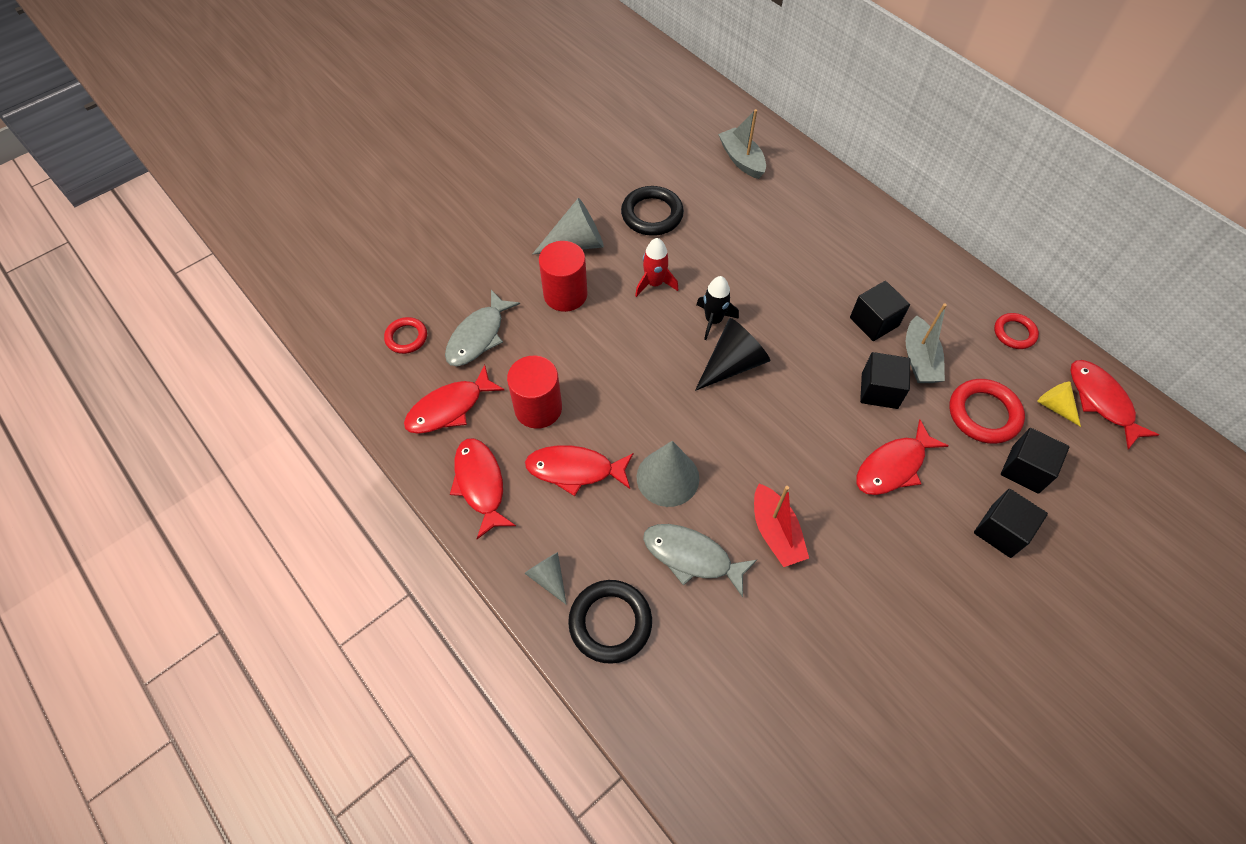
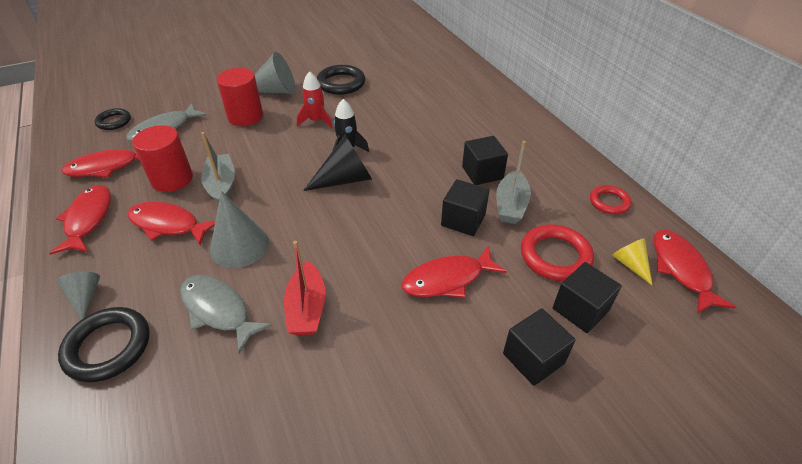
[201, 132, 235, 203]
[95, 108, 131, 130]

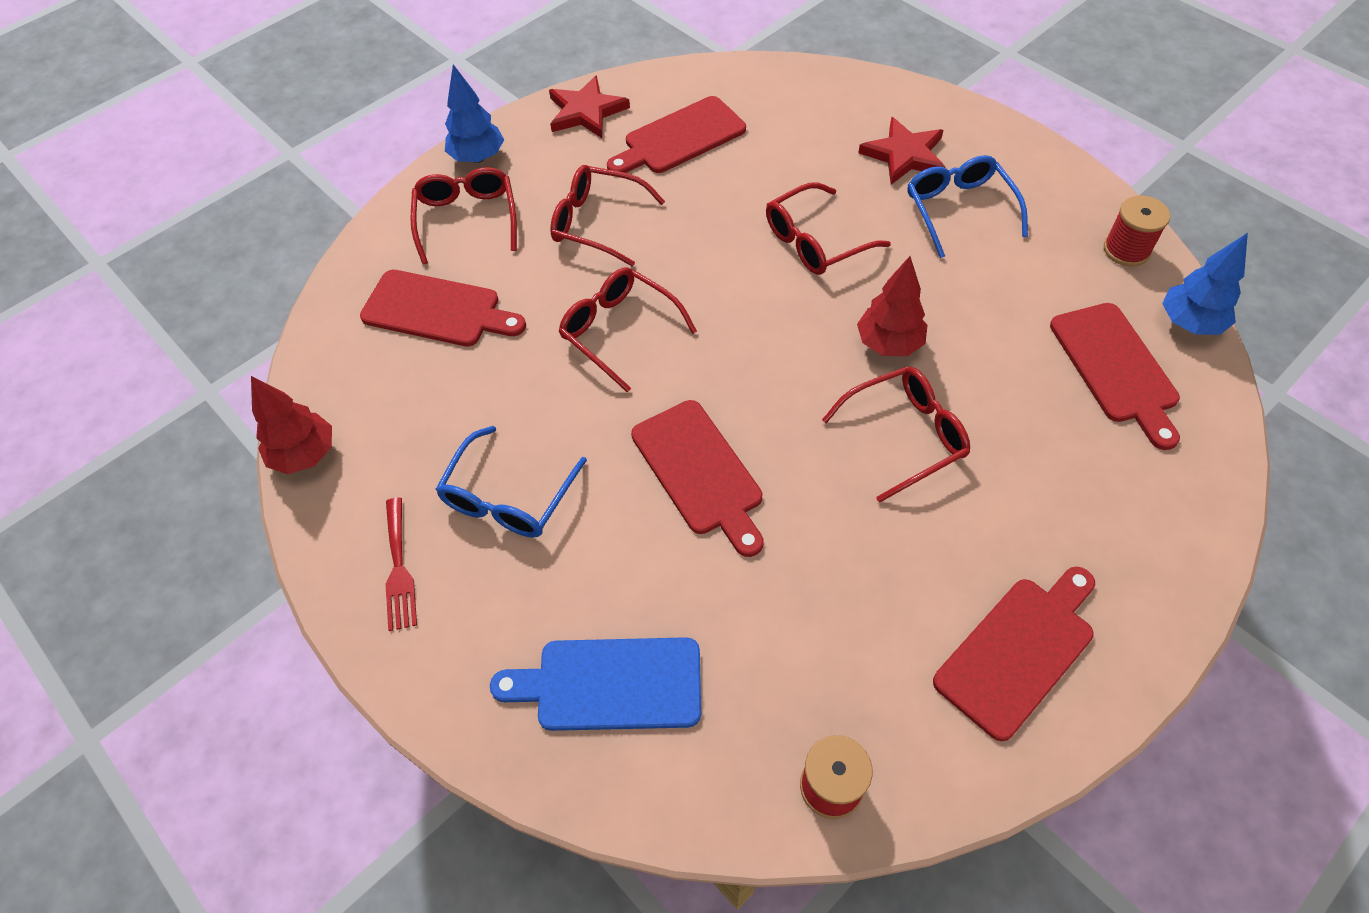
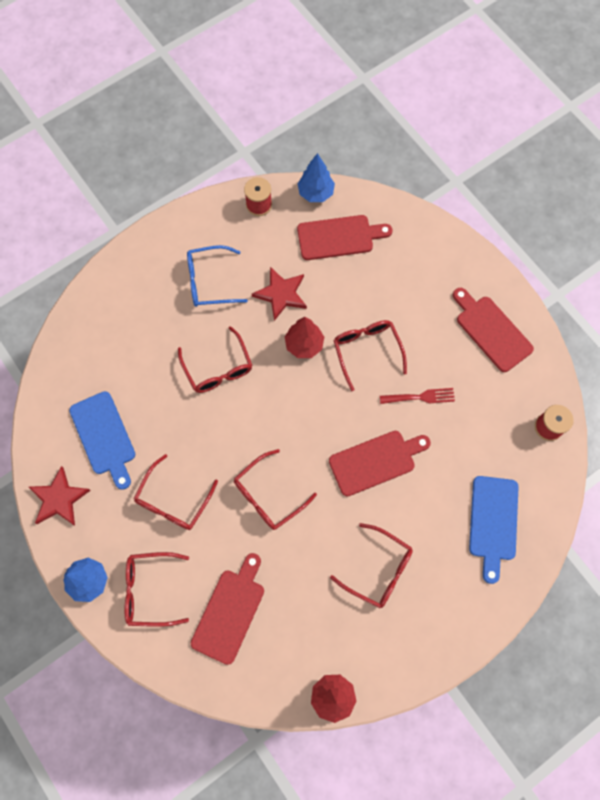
[380, 388, 455, 404]
[252, 267, 307, 321]
[330, 523, 413, 608]
[69, 391, 135, 490]

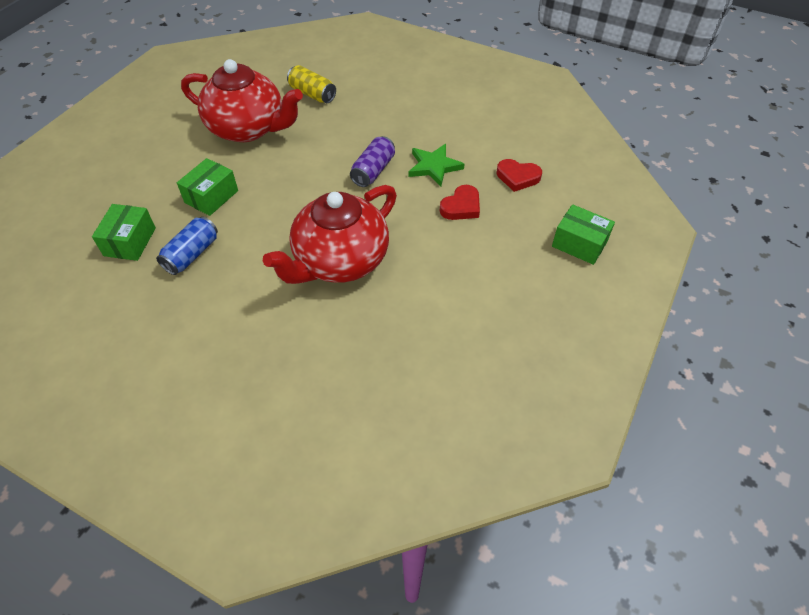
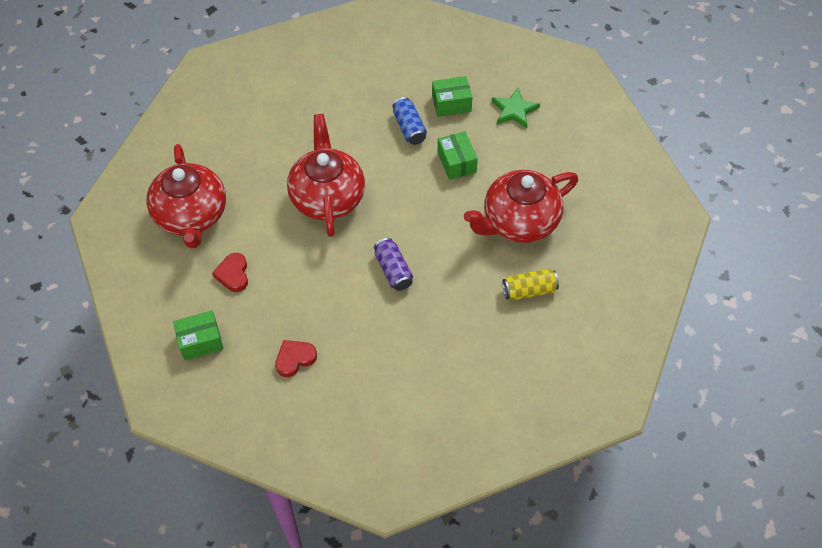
[147, 144, 226, 249]
[491, 88, 540, 128]
[212, 253, 248, 292]
[432, 76, 472, 117]

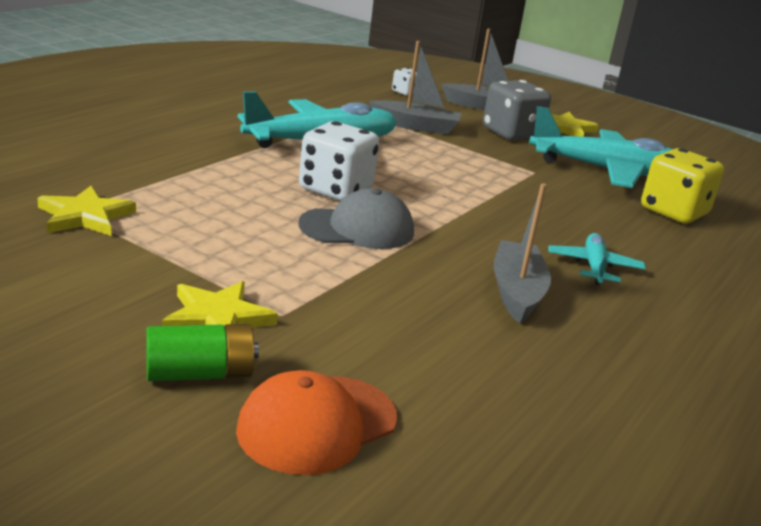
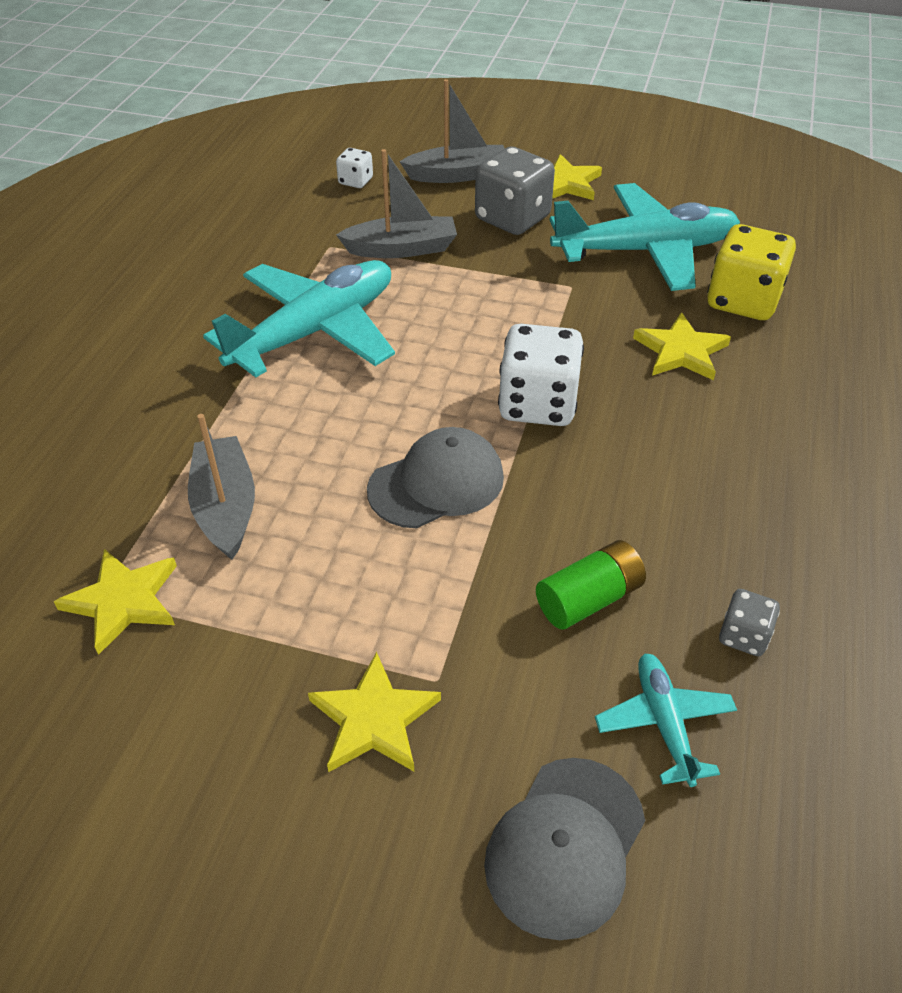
[633, 312, 731, 380]
[719, 589, 780, 656]
[536, 540, 646, 630]
[498, 324, 584, 426]
[188, 414, 255, 560]
[595, 654, 737, 787]
[484, 758, 645, 940]

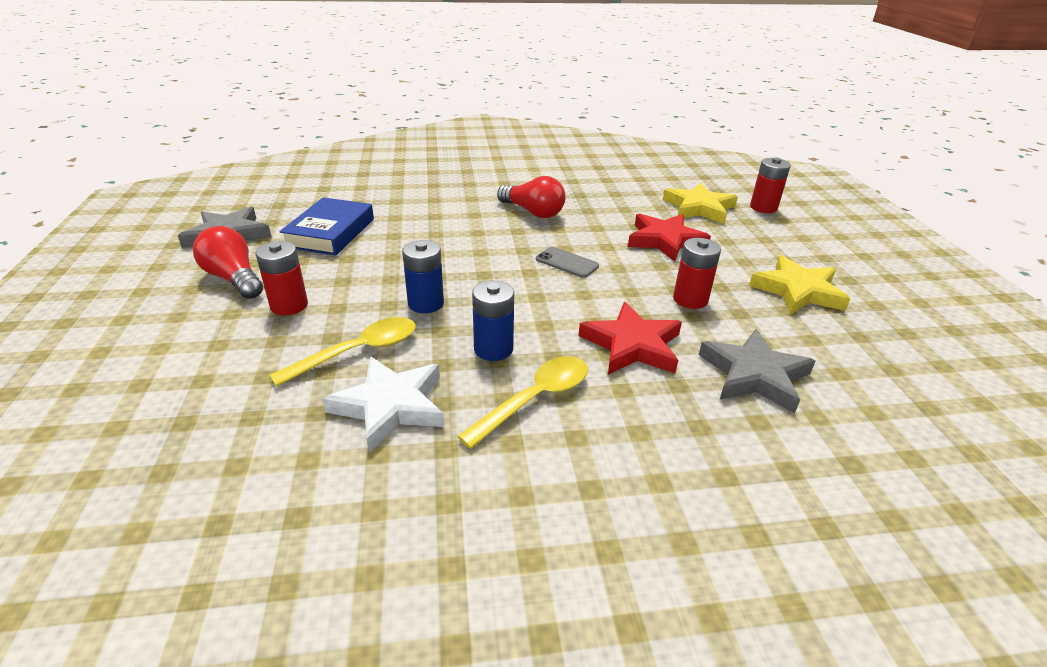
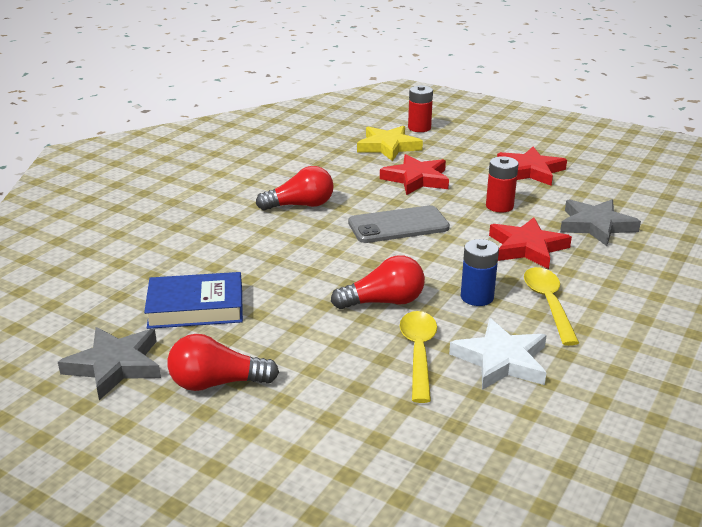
[256, 241, 308, 315] (first image)
[331, 255, 425, 309]
[497, 147, 567, 186]
[144, 272, 243, 329]
[348, 205, 450, 243]

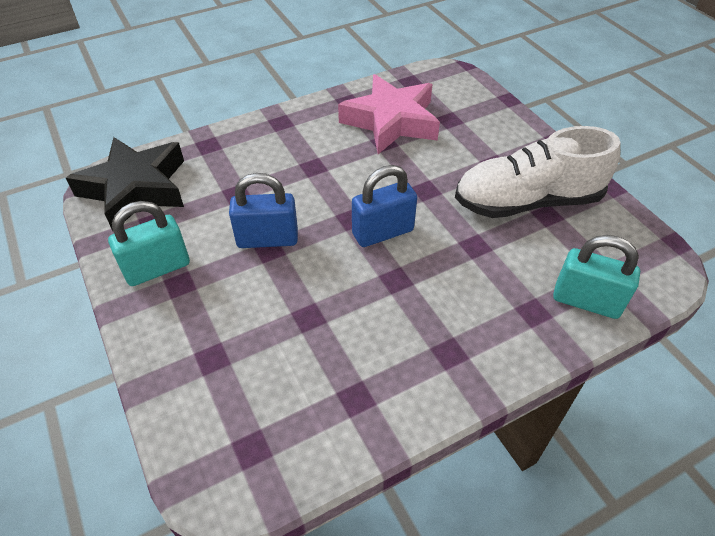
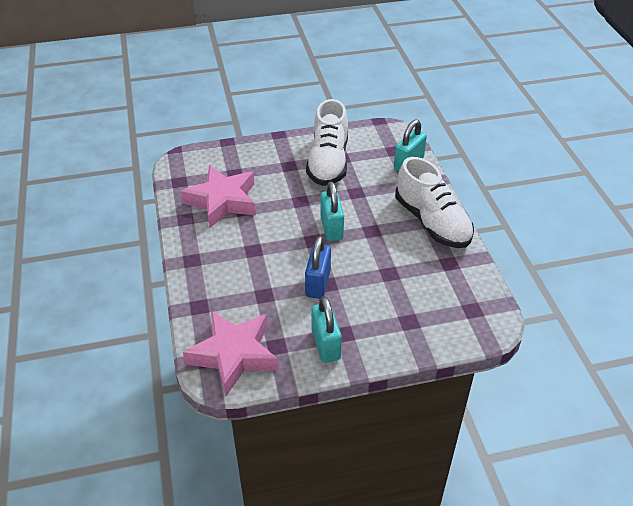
[395, 157, 474, 248]
[183, 311, 278, 396]
[320, 181, 344, 241]

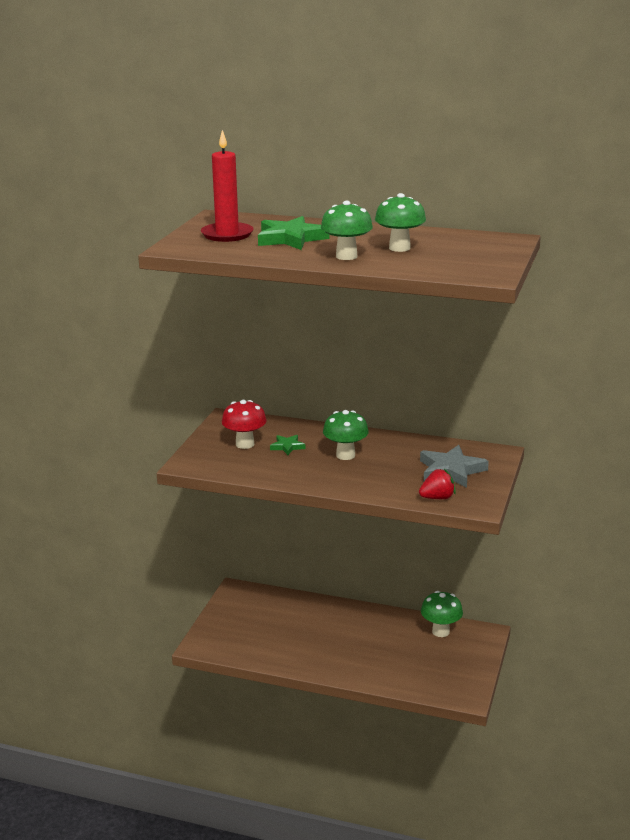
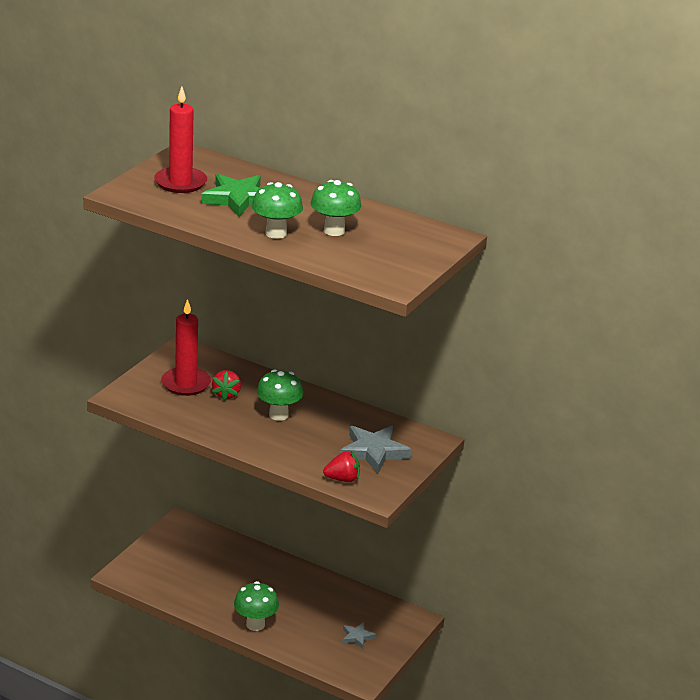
[342, 622, 376, 649]
[234, 581, 279, 631]
[161, 299, 211, 396]
[212, 370, 241, 401]

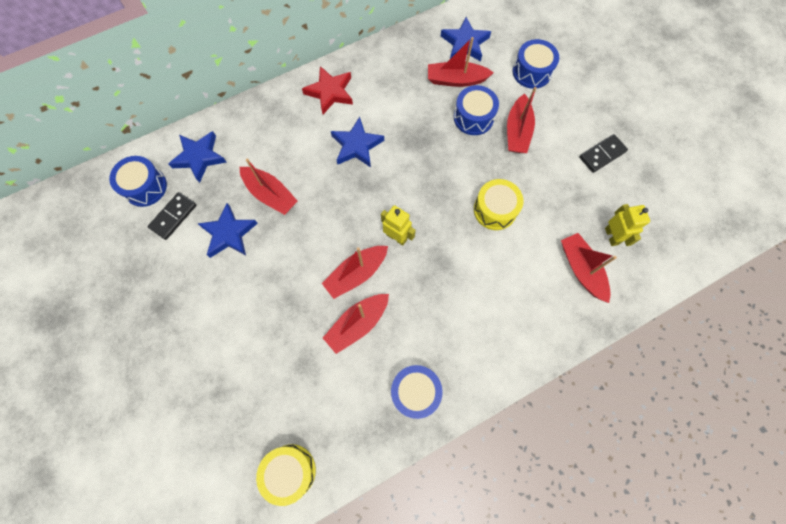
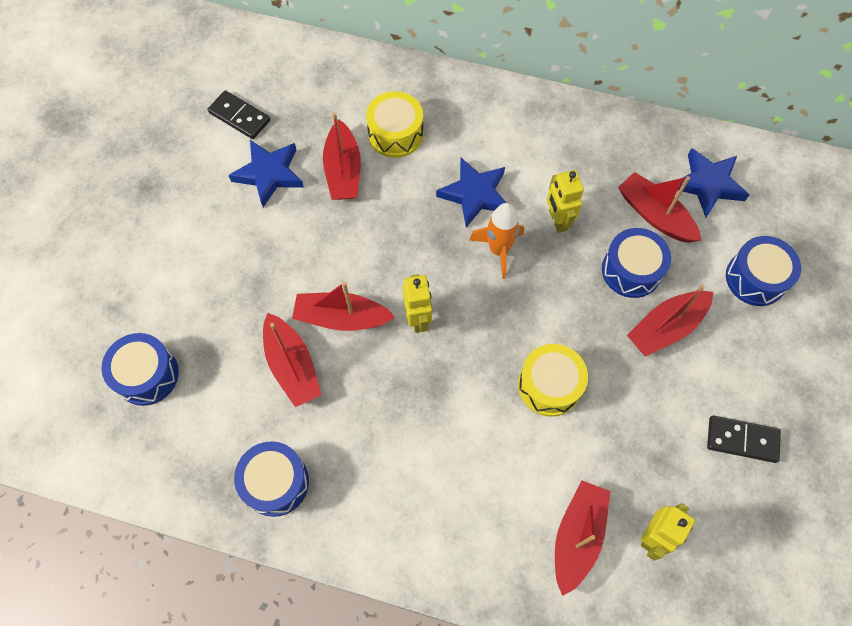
[168, 131, 227, 183] (first image)
[302, 66, 353, 114] (first image)
[469, 203, 524, 279]
[547, 170, 584, 233]
[101, 333, 179, 406]
[366, 91, 423, 158]
[207, 90, 270, 139]
[263, 313, 322, 407]

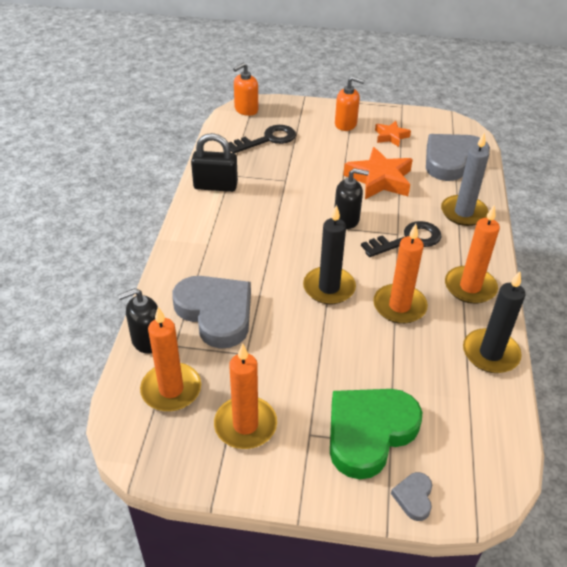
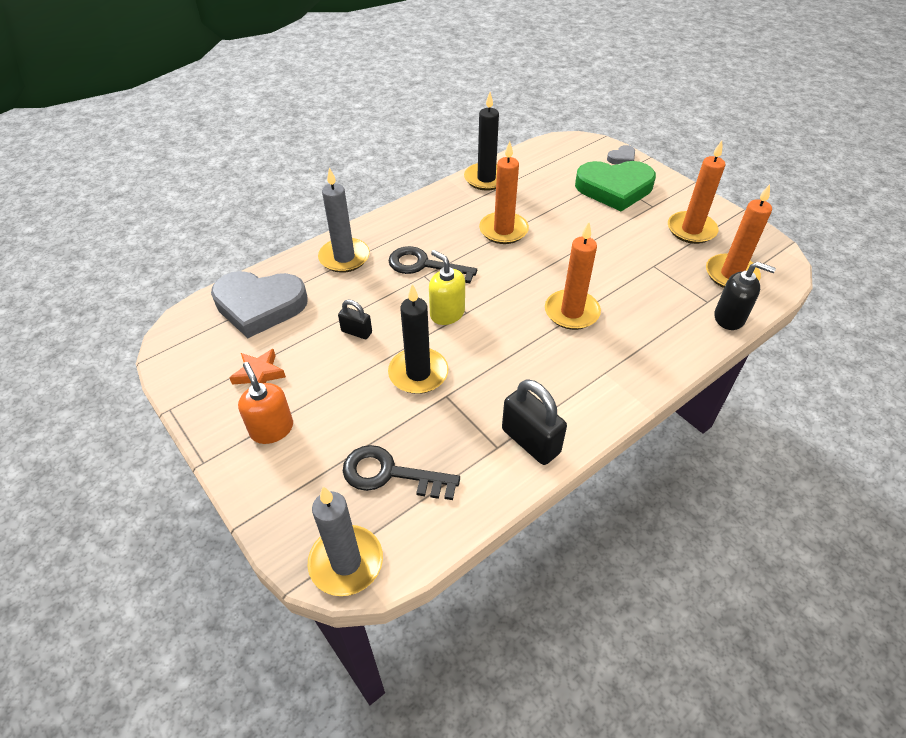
[172, 276, 251, 349] (first image)
[388, 284, 448, 394]
[545, 222, 601, 330]
[308, 486, 383, 596]
[338, 300, 372, 339]
[429, 250, 465, 325]

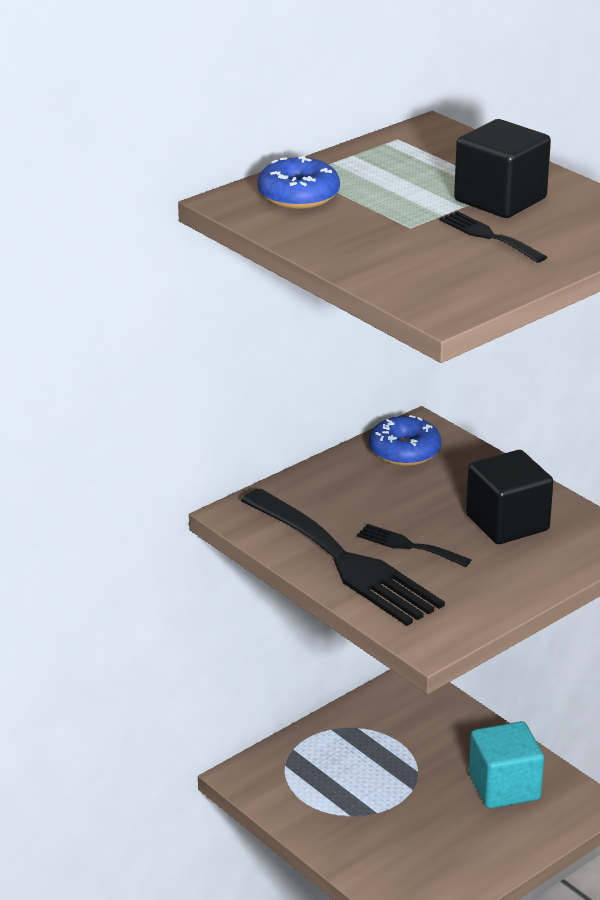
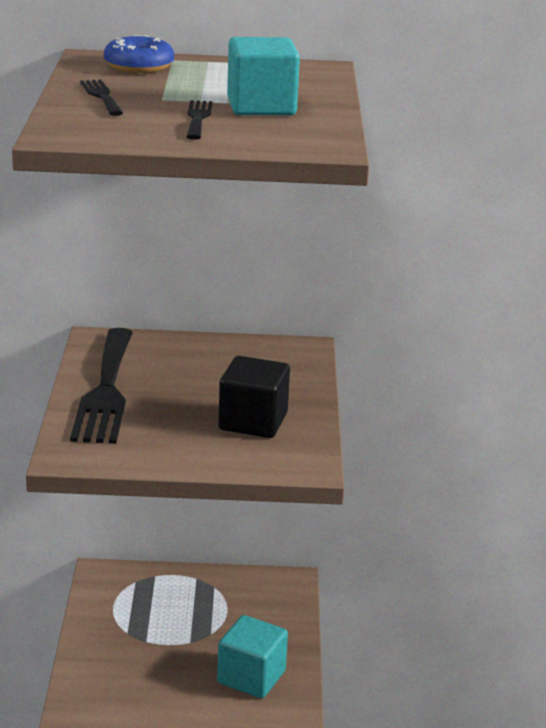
[369, 415, 441, 466] (first image)
[80, 80, 123, 116]
[227, 37, 300, 115]

